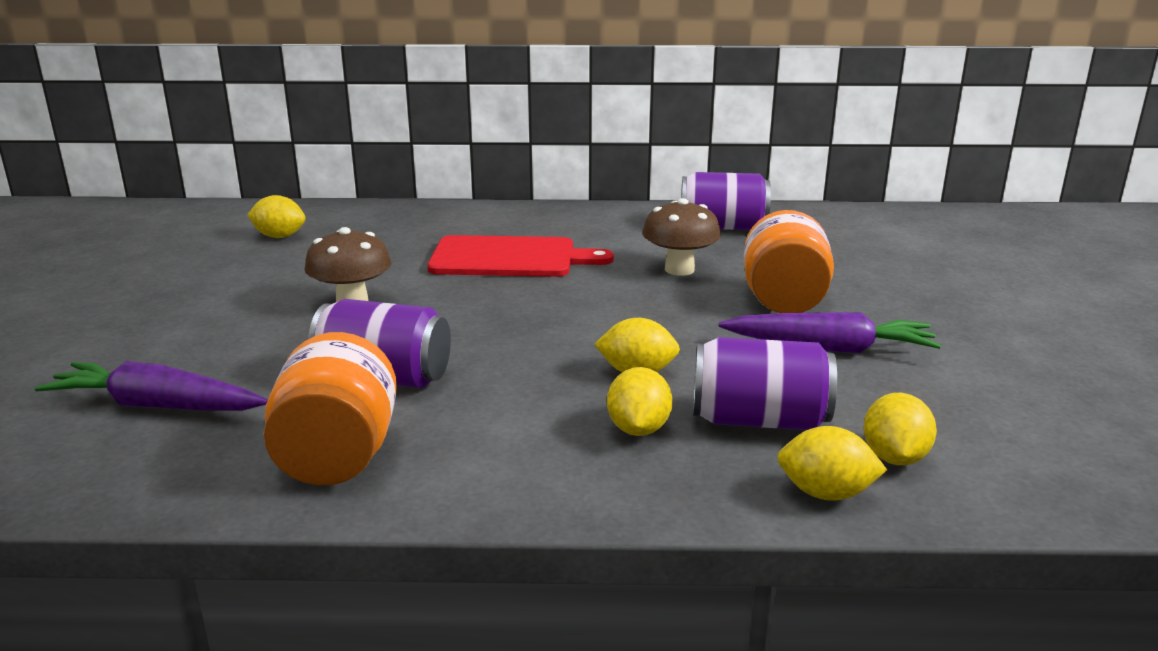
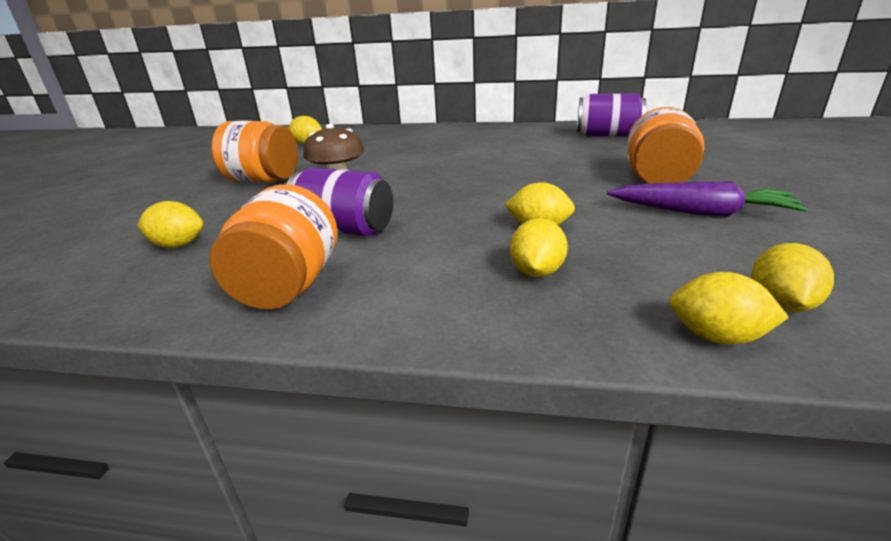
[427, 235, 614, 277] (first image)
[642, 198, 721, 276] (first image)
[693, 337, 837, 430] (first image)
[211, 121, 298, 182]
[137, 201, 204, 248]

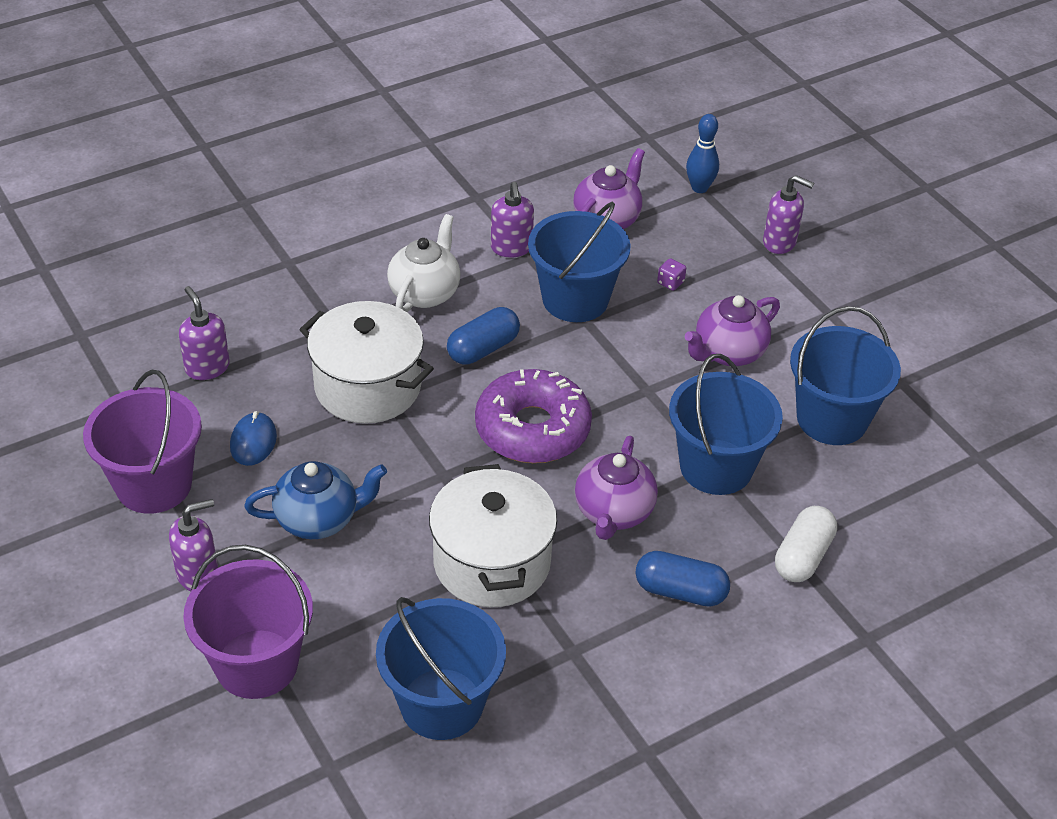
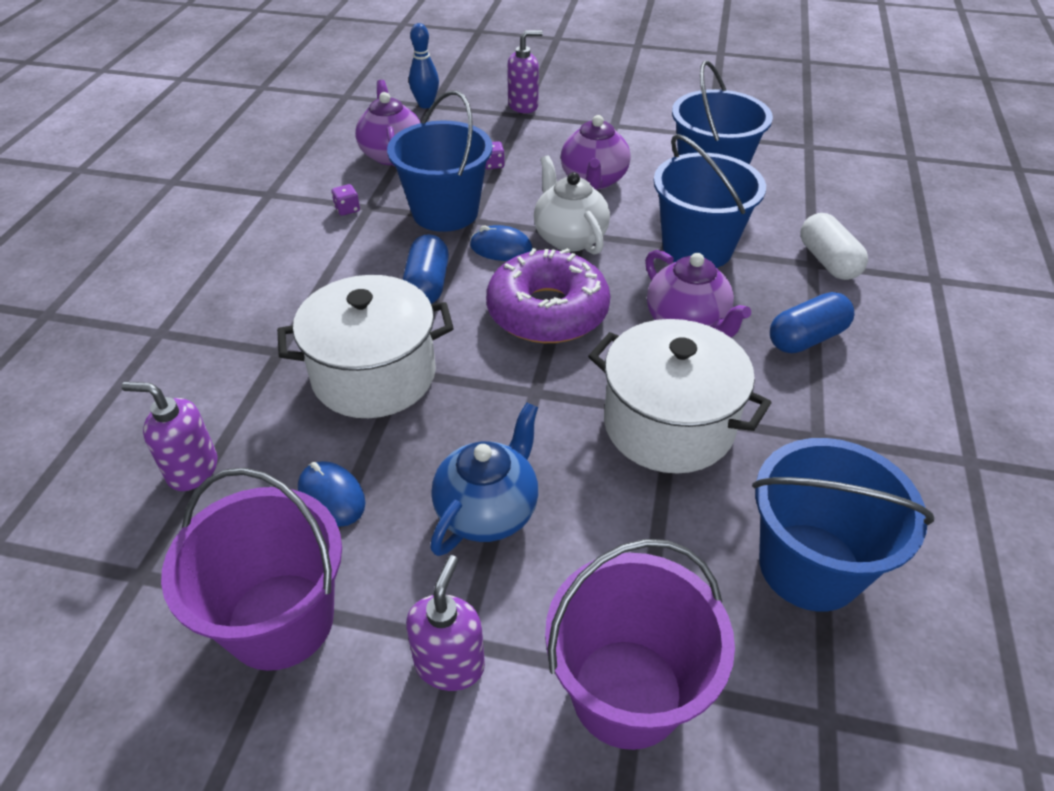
[470, 225, 532, 261]
[534, 155, 610, 255]
[331, 184, 360, 216]

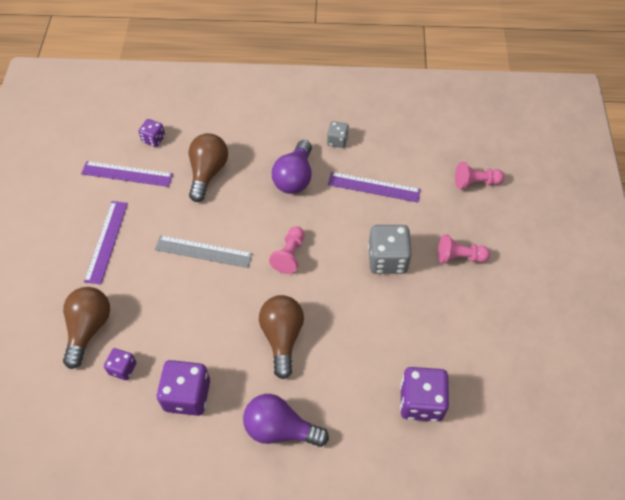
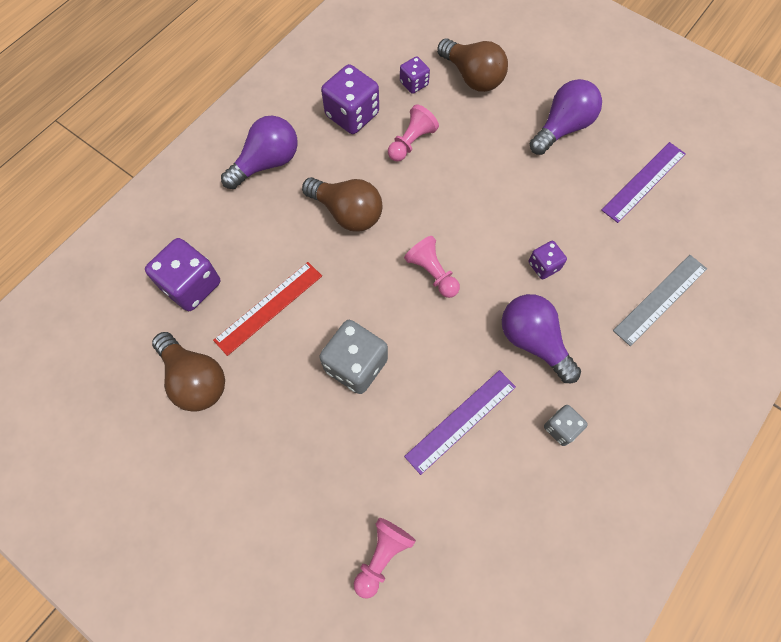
[213, 262, 322, 356]
[529, 241, 567, 279]
[613, 255, 707, 346]
[152, 332, 225, 412]
[388, 105, 439, 162]
[529, 79, 602, 155]

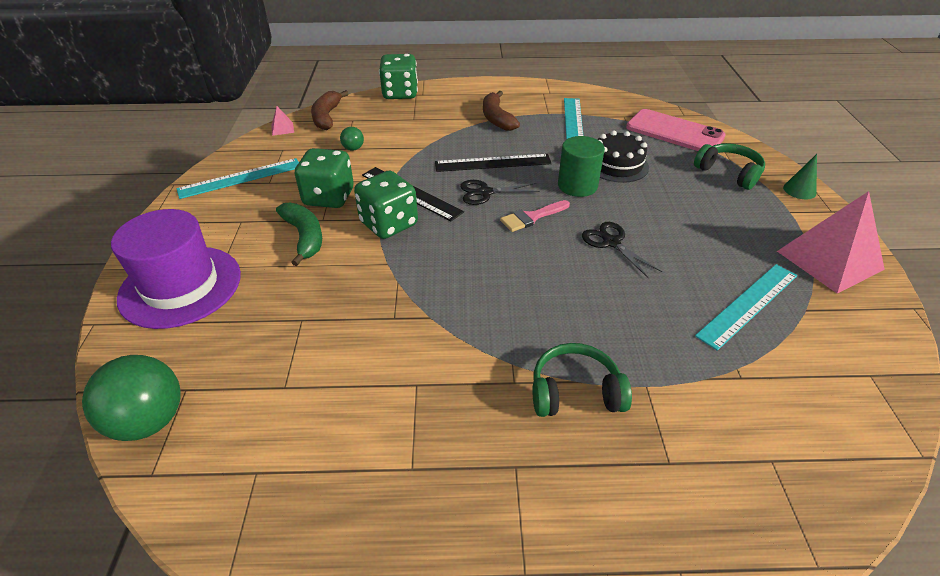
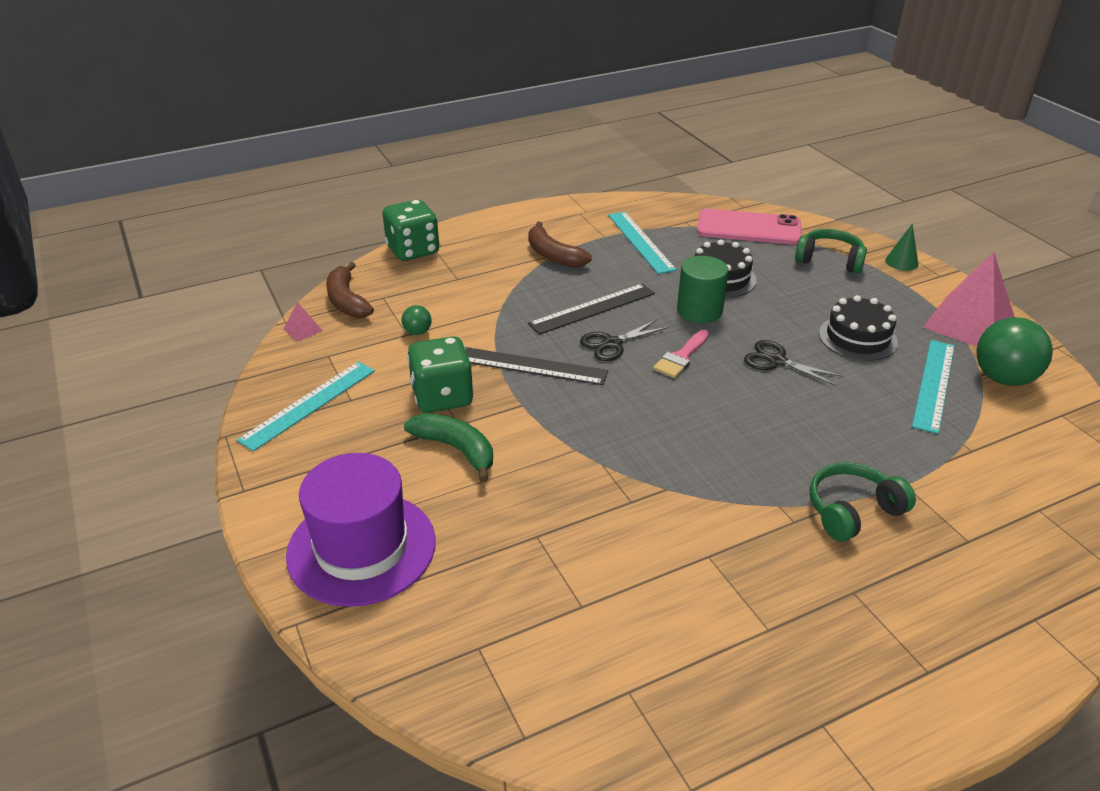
[354, 170, 418, 239] (first image)
[819, 295, 898, 361]
[976, 317, 1053, 386]

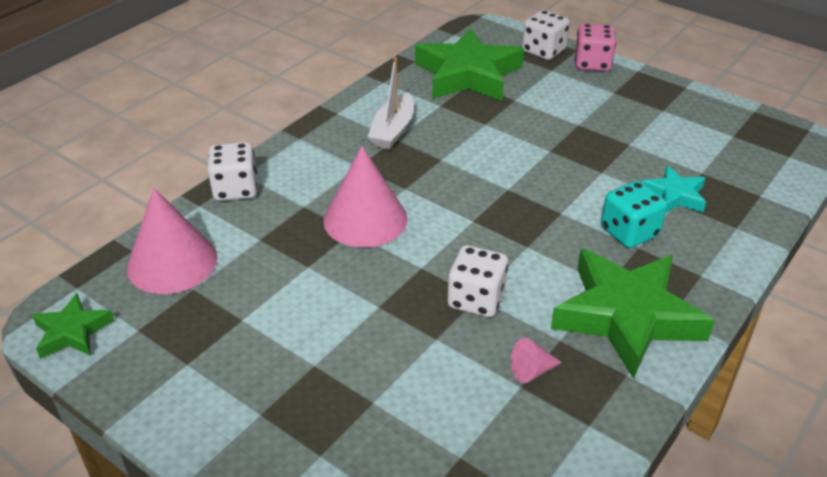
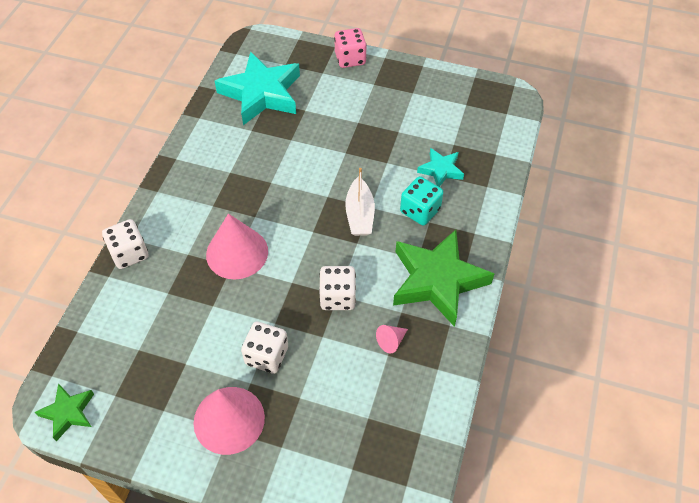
[194, 387, 265, 455]
[345, 168, 375, 236]
[241, 321, 288, 374]
[215, 51, 300, 125]

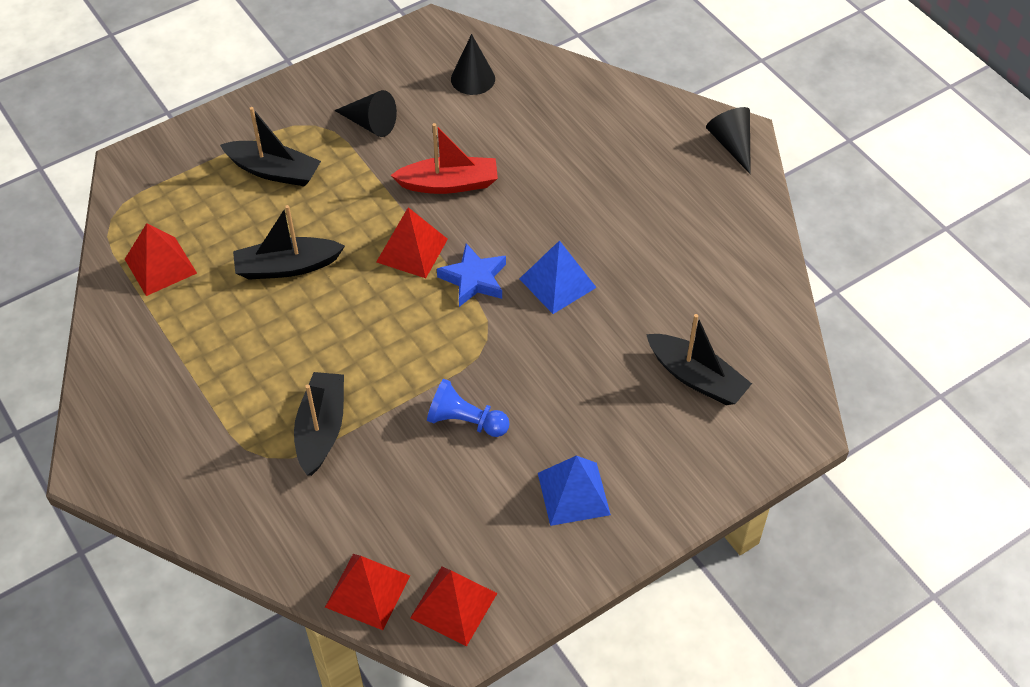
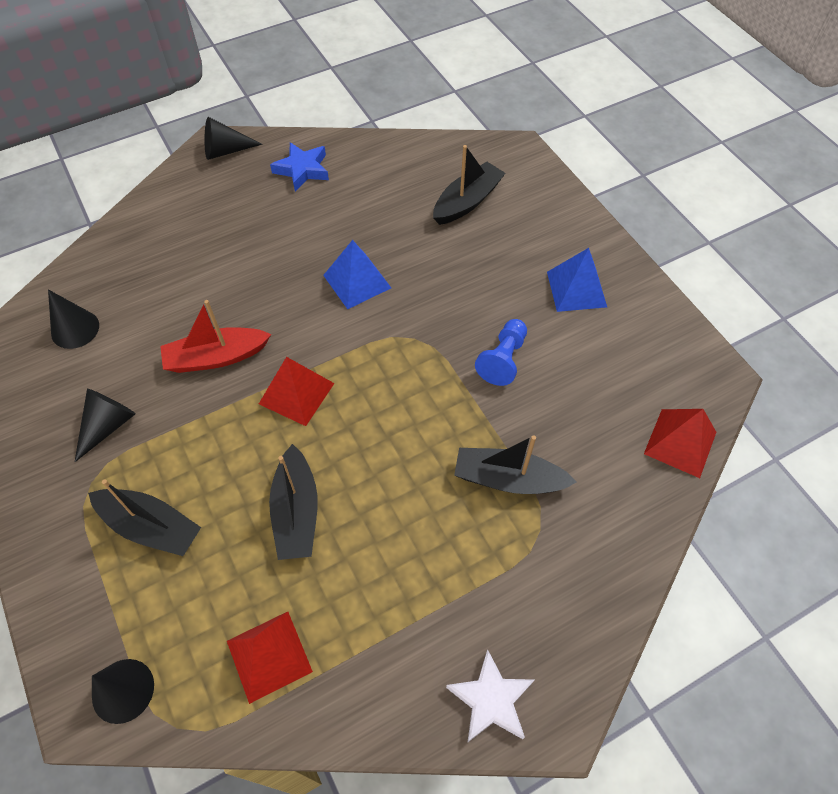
[410, 567, 497, 646] (first image)
[92, 659, 154, 724]
[446, 649, 534, 743]
[270, 142, 329, 192]
[88, 479, 201, 556]
[160, 300, 271, 373]

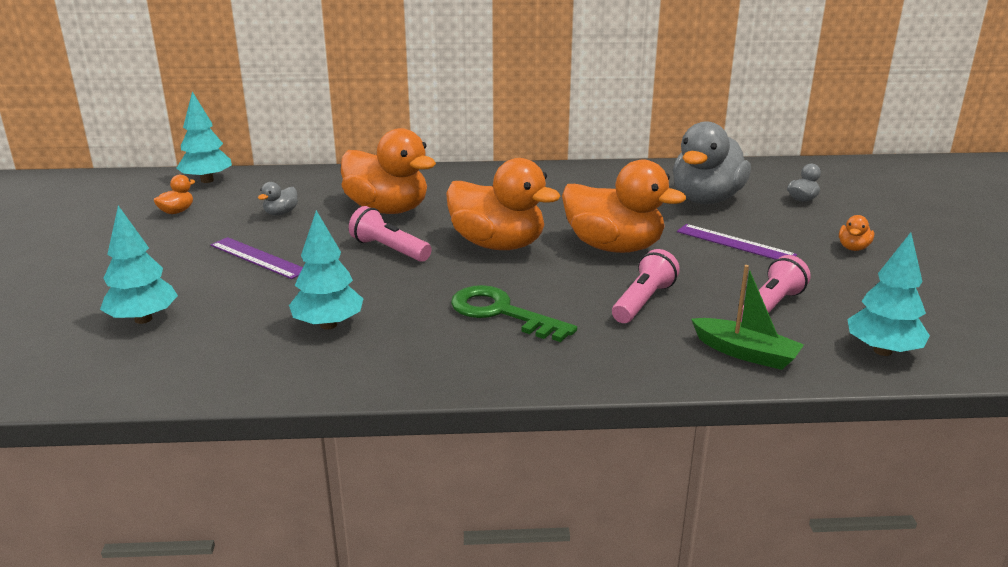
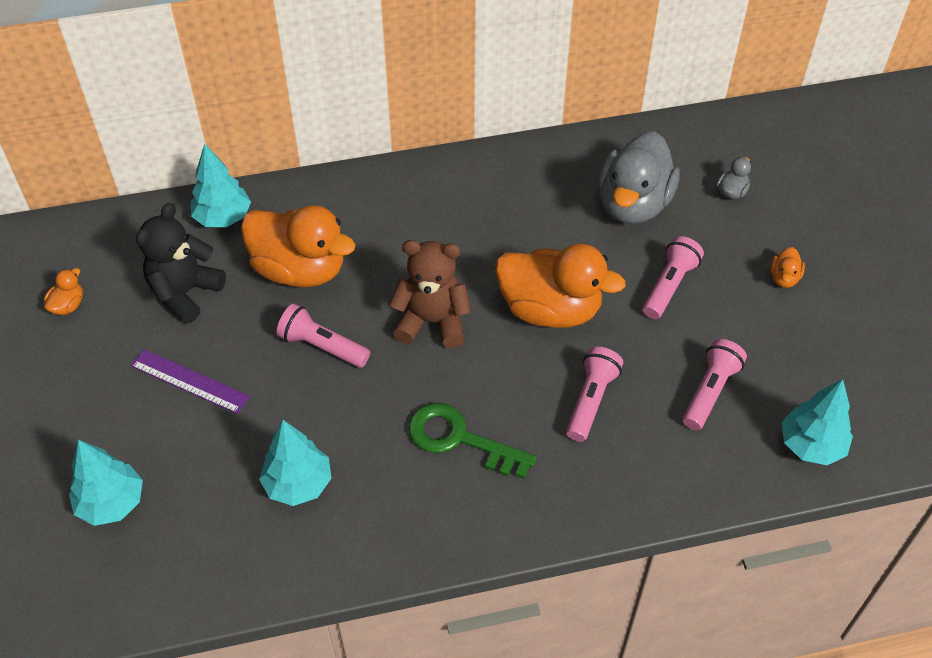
[691, 265, 804, 370] (first image)
[191, 144, 251, 227]
[136, 203, 226, 323]
[389, 240, 471, 348]
[643, 236, 704, 319]

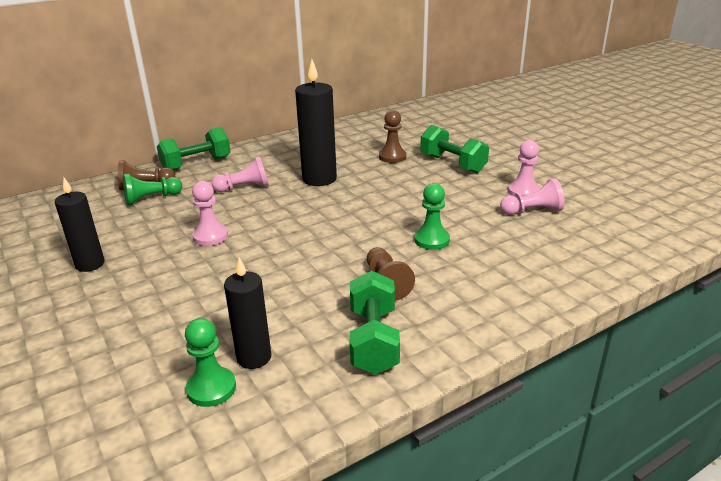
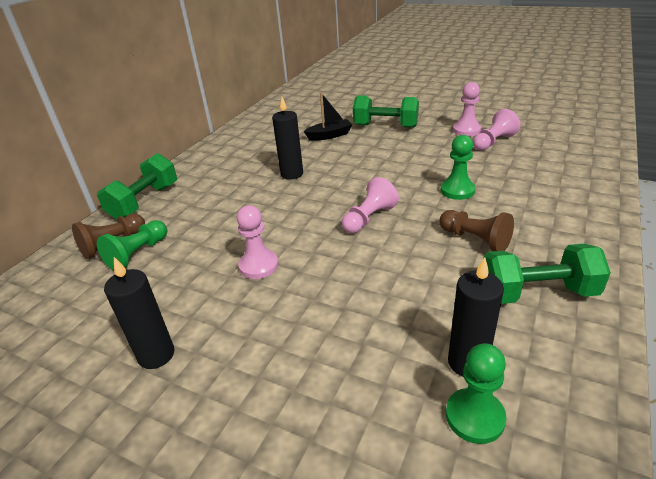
[342, 177, 399, 233]
[304, 92, 353, 141]
[483, 244, 611, 304]
[272, 97, 303, 180]

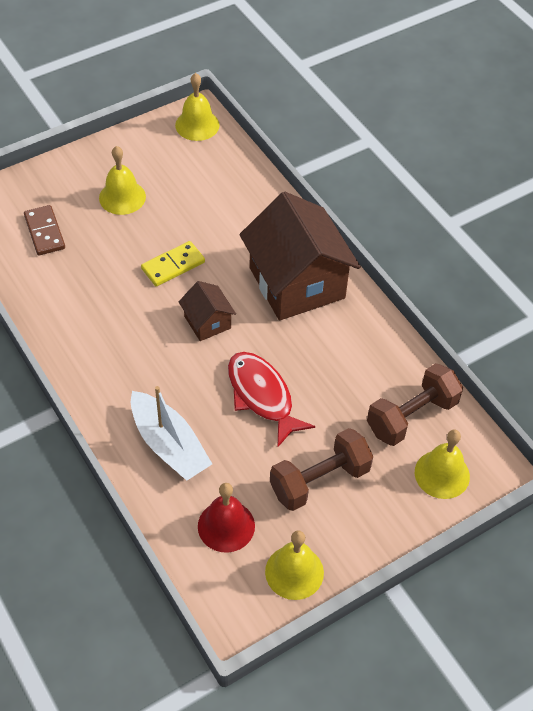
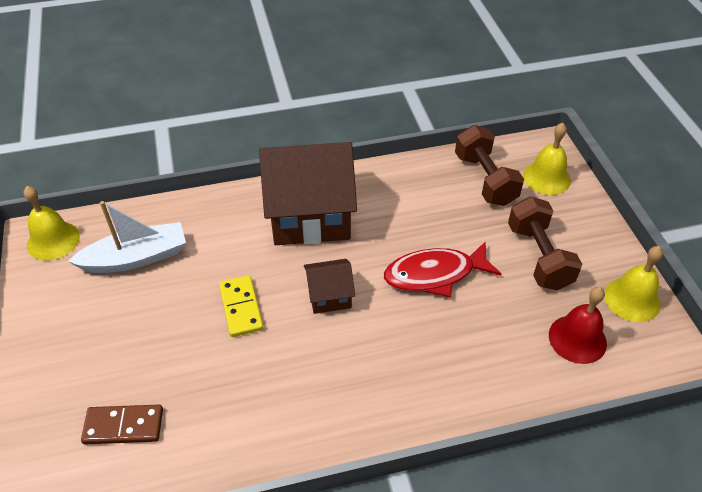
[99, 146, 146, 215] (first image)
[68, 201, 186, 273]

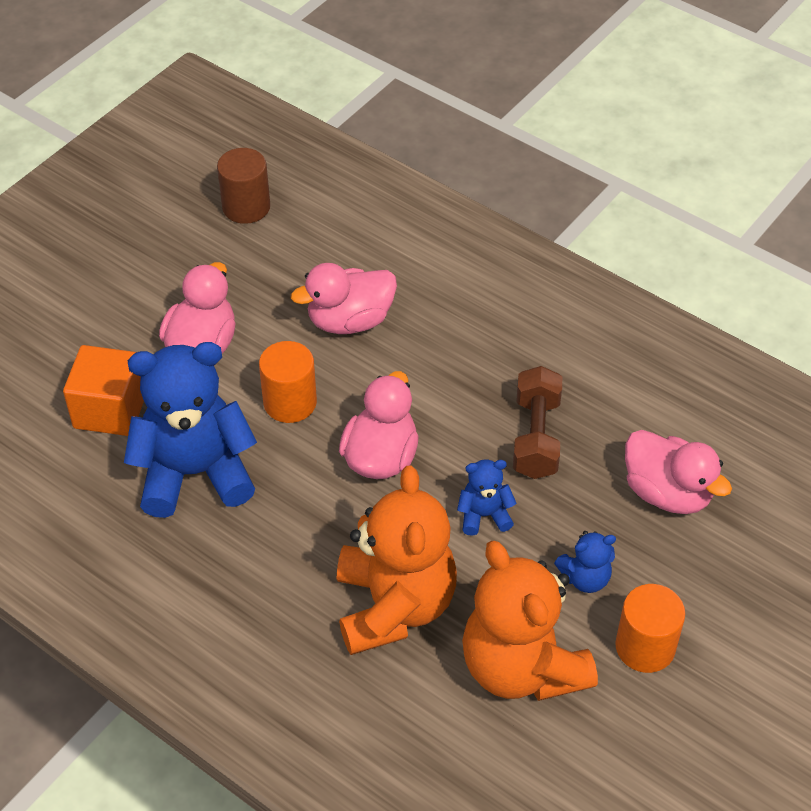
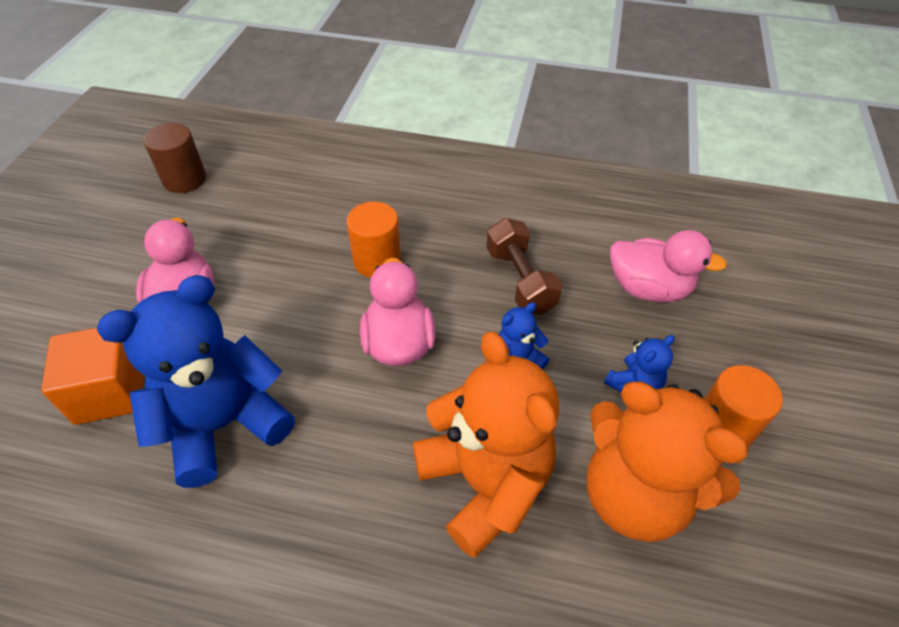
[291, 263, 397, 334] (first image)
[347, 202, 401, 278]

